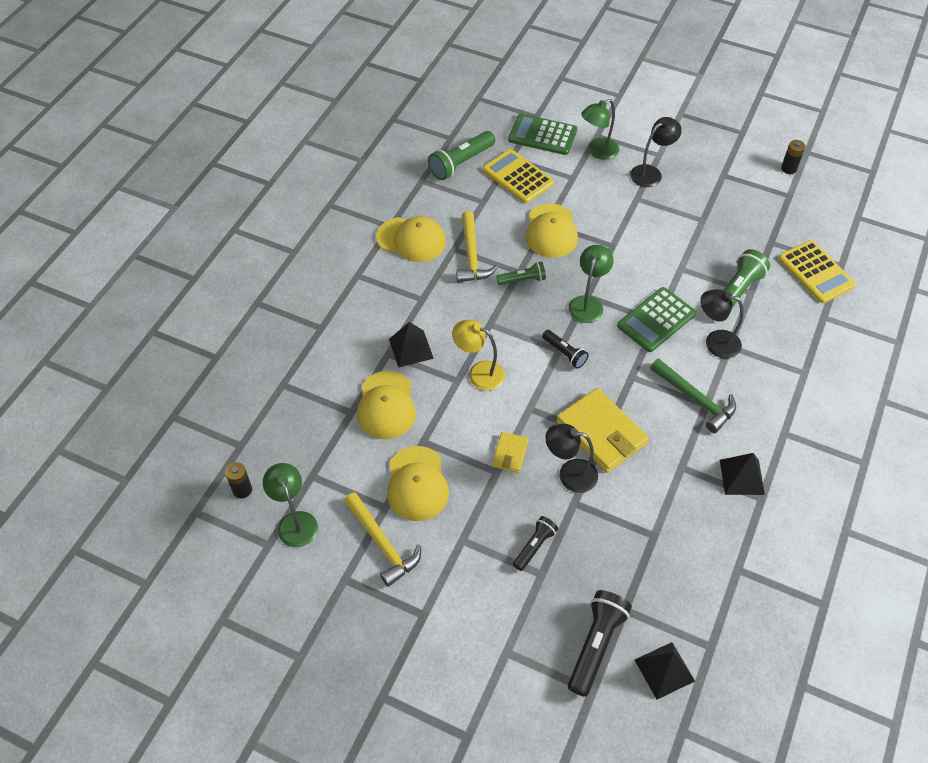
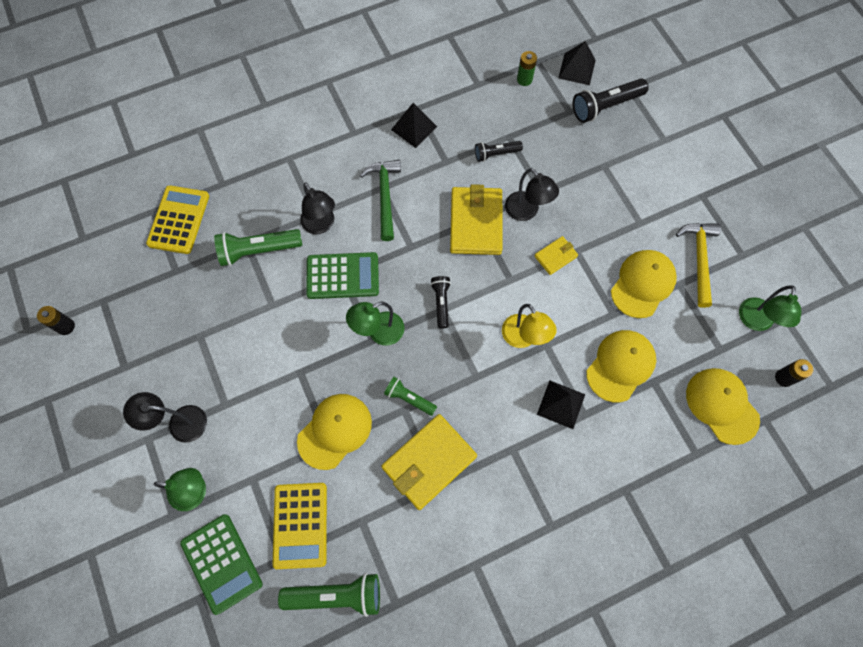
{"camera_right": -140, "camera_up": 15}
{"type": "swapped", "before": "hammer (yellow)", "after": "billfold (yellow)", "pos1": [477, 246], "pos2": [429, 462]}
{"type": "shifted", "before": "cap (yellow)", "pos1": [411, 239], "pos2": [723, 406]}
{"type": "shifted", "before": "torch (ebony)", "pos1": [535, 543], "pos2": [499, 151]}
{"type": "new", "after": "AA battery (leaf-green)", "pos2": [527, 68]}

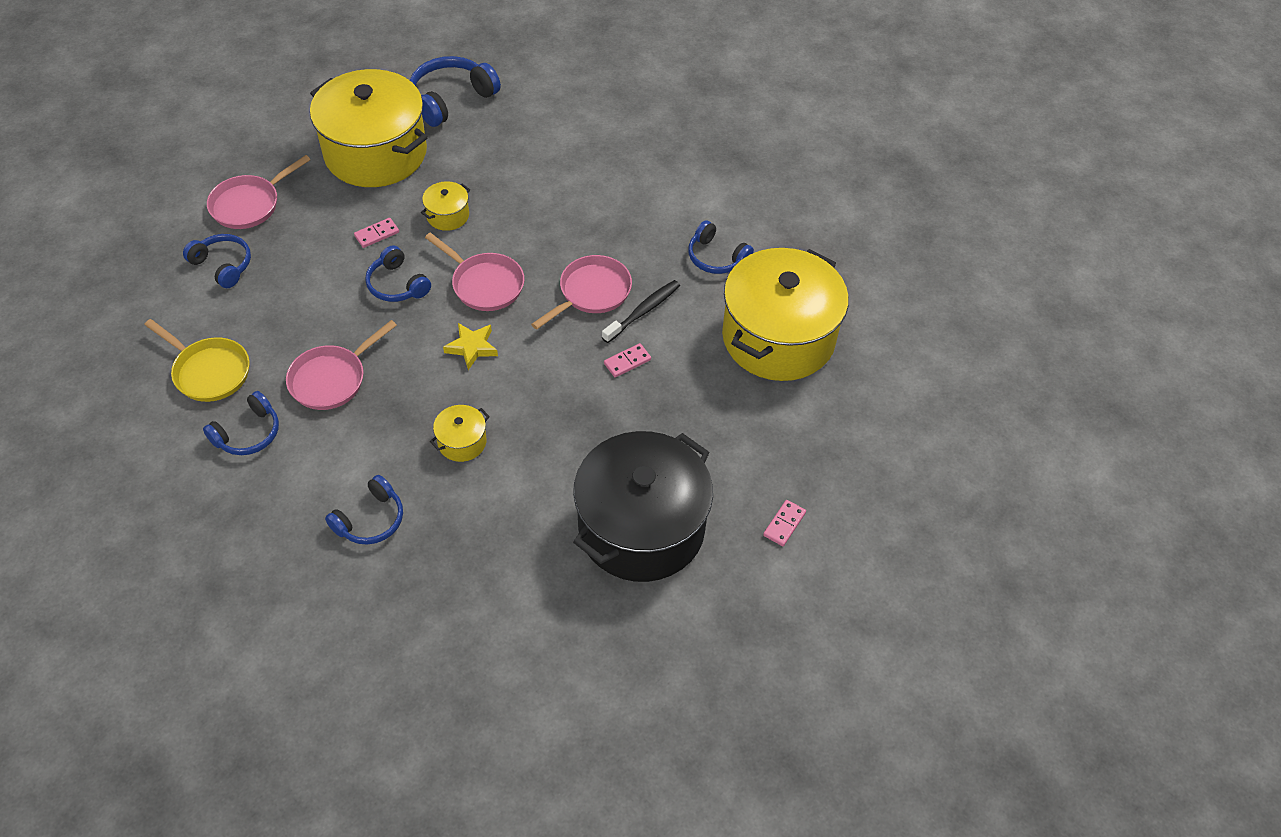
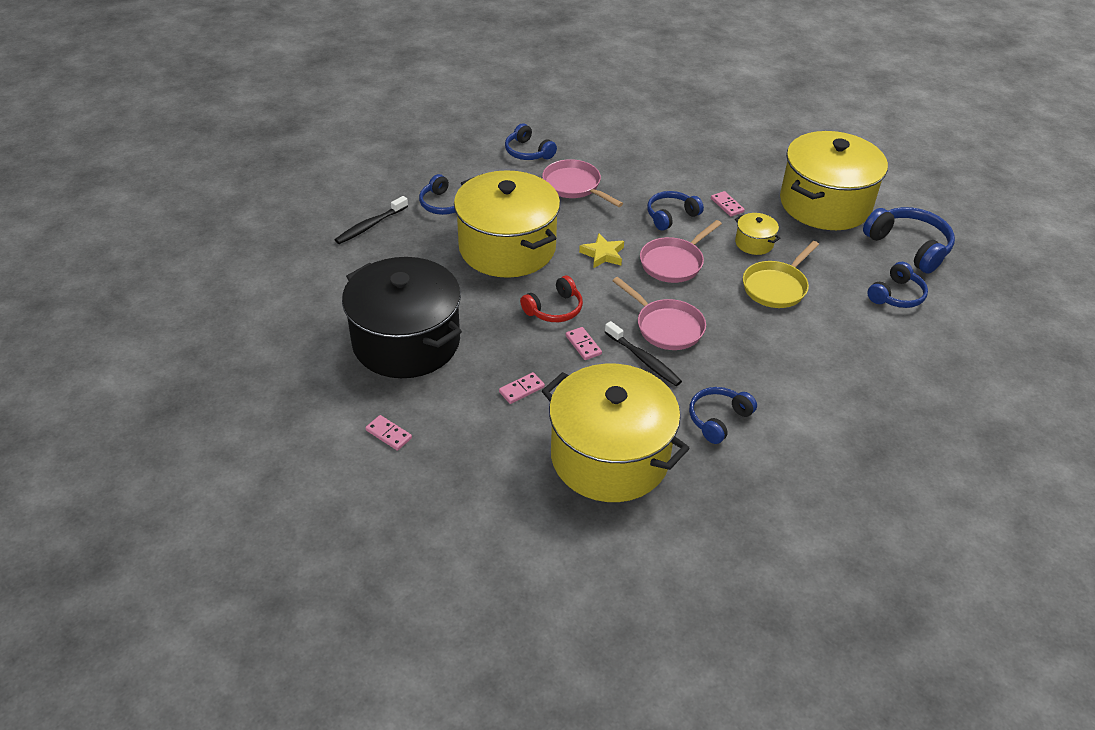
{"camera_right": 95, "camera_up": -10}
{"type": "gone", "before": "pan (pink)", "pos1": [259, 192]}
{"type": "shifted", "before": "headset (royal blue)", "pos1": [217, 261], "pos2": [897, 285]}
{"type": "shifted", "before": "pan (yellow)", "pos1": [196, 360], "pos2": [781, 274]}
{"type": "scaled", "before": "cooking pot (yellow)", "pos1": [460, 433], "pos2": [507, 224], "scale": 2.48}
{"type": "new", "after": "toothbrush (ebony)", "pos2": [371, 220]}
{"type": "new", "after": "headset (crimson)", "pos2": [551, 299]}
{"type": "new", "after": "domino (pink)", "pos2": [522, 388]}

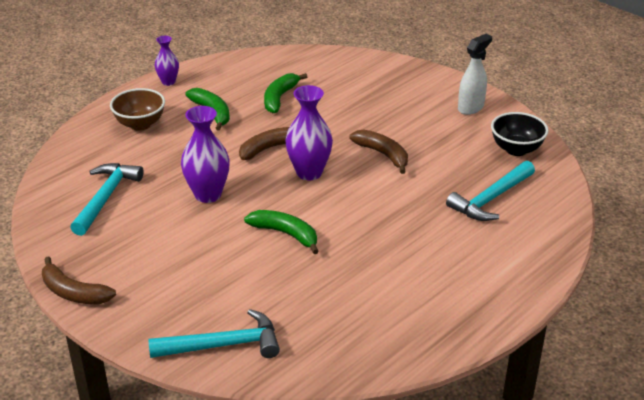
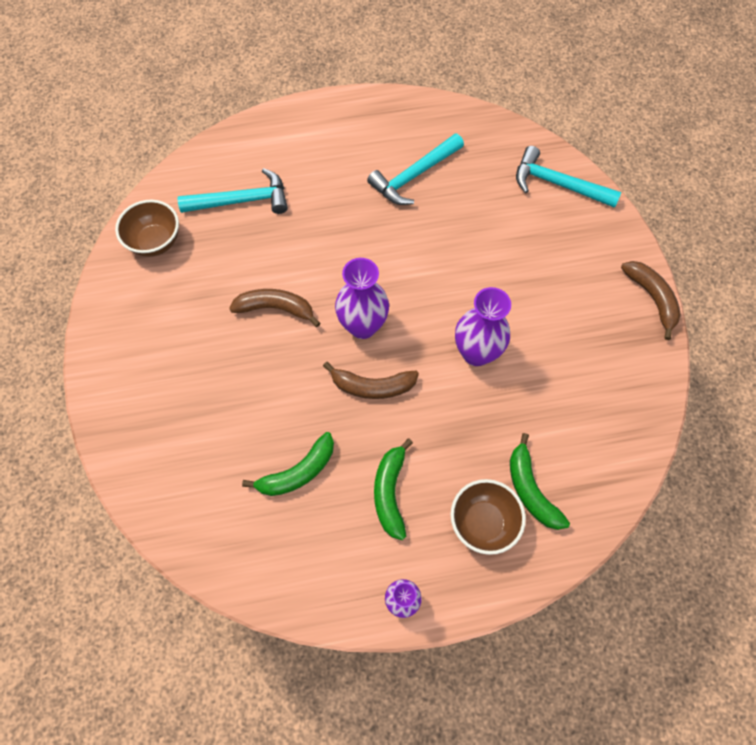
{"camera_right": -145, "camera_up": 30}
{"type": "gone", "before": "spray bottle (snow-white)", "pos1": [475, 74]}
{"type": "repainted", "before": "deep dish (ebony)", "after": "deep dish (brown)", "pos1": [520, 134], "pos2": [147, 228]}
{"type": "rotated", "before": "banana (brown)", "pos1": [378, 151], "pos2": [274, 308], "turn": 105}
{"type": "shifted", "before": "hammer (aqua)", "pos1": [107, 199], "pos2": [415, 169]}
{"type": "shifted", "before": "banana (leaf-green)", "pos1": [281, 232], "pos2": [540, 481]}

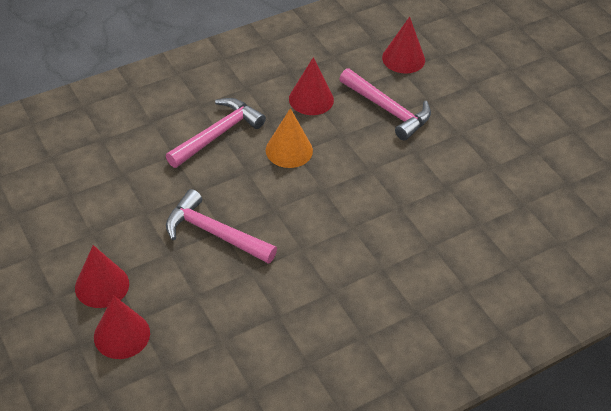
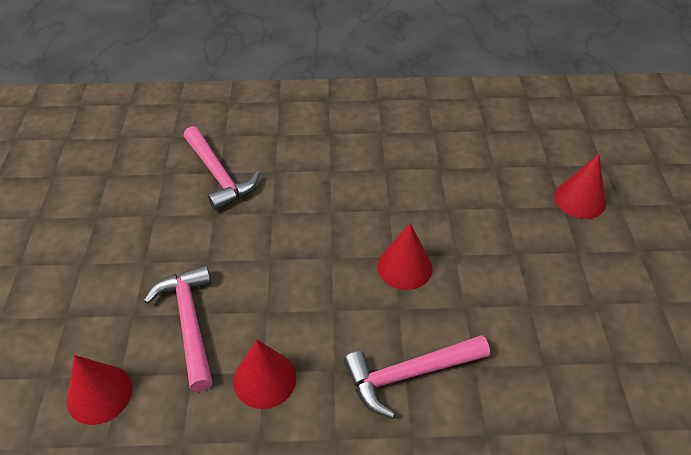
{"camera_right": -150, "camera_up": 0}
{"type": "gone", "before": "solid cone (orange)", "pos1": [289, 138]}
{"type": "shifted", "before": "hammer (pink)", "pos1": [221, 226], "pos2": [222, 168]}
{"type": "shifted", "before": "solid cone (crimson)", "pos1": [102, 276], "pos2": [404, 256]}

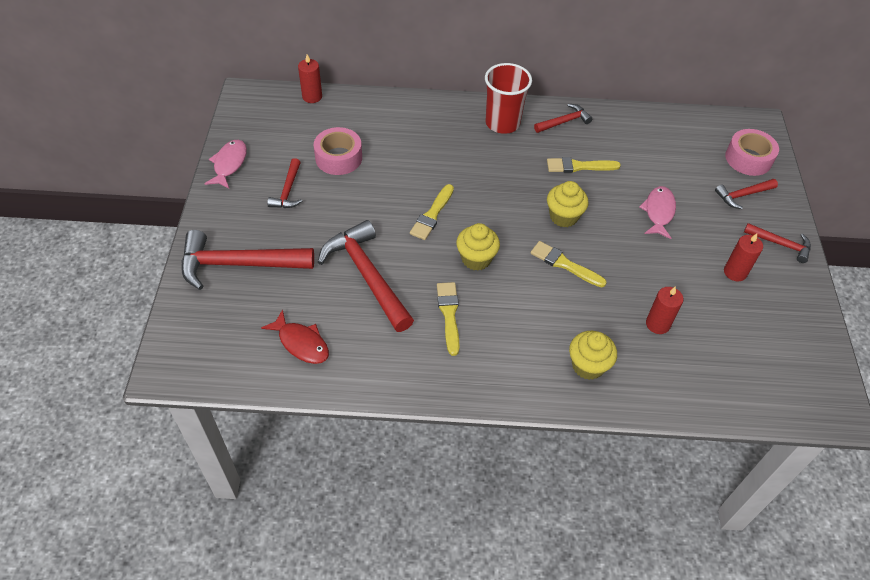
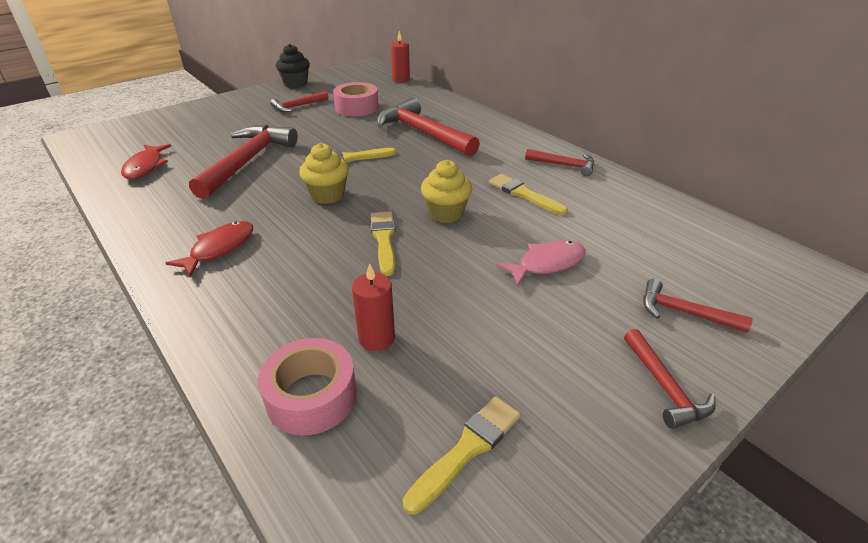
{"camera_right": 50, "camera_up": -15}
{"type": "gone", "before": "tumbler (crimson)", "pos1": [508, 98]}
{"type": "shifted", "before": "roll of tape (pink)", "pos1": [752, 152], "pos2": [307, 386]}
{"type": "swapped", "before": "fish (pink)", "after": "cupcake (ebony)", "pos1": [225, 164], "pos2": [293, 66]}
{"type": "shifted", "before": "hammer (crimson)", "pos1": [248, 260], "pos2": [428, 127]}
{"type": "gone", "before": "pillar candle (crimson)", "pos1": [743, 257]}
{"type": "shifted", "before": "brush (yellow)", "pos1": [448, 319], "pos2": [462, 455]}
{"type": "gone", "before": "cupcake (yellow)", "pos1": [593, 355]}
{"type": "new", "after": "fish (crimson)", "pos2": [209, 249]}

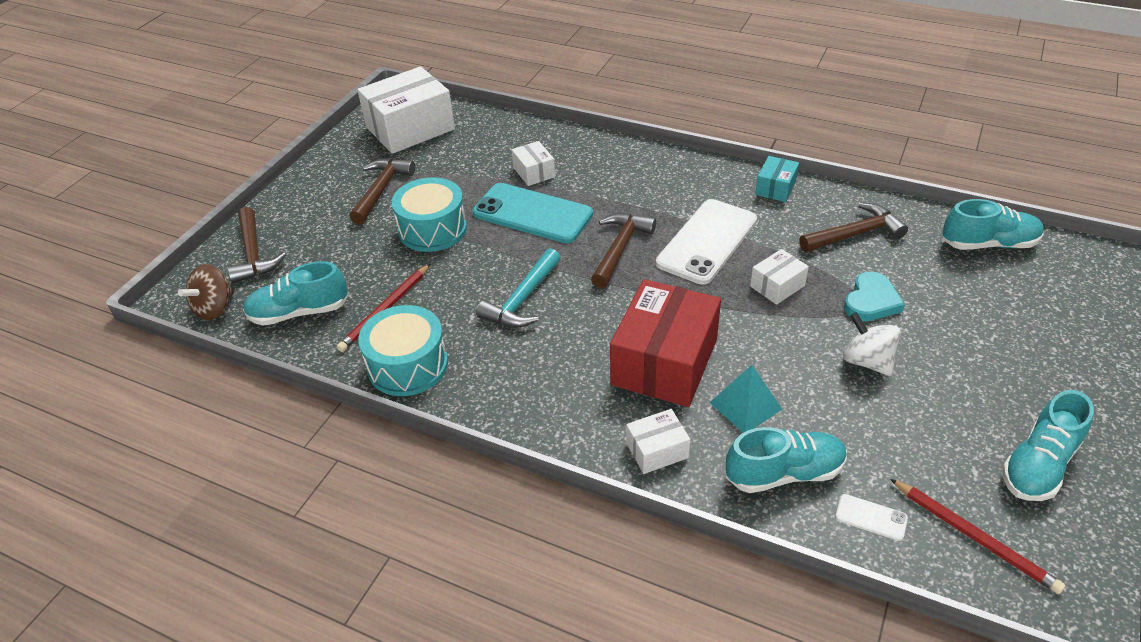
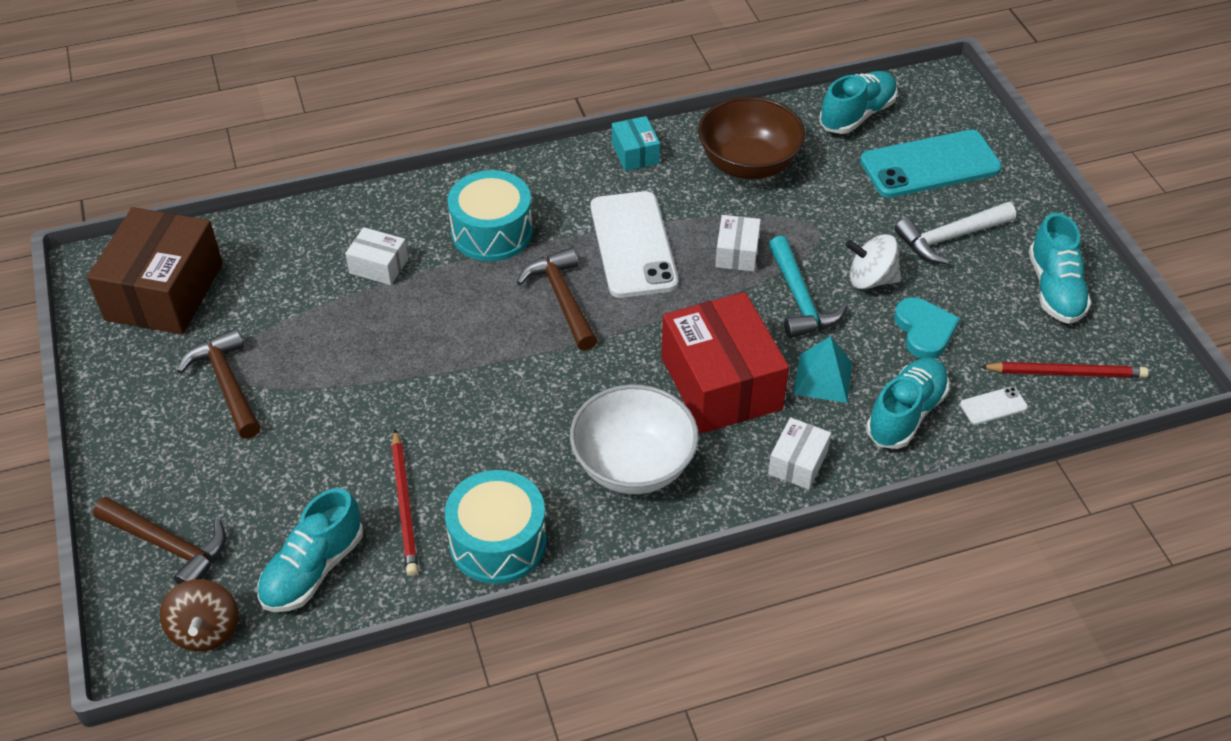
{"camera_right": -45, "camera_up": 5}
{"type": "repainted", "before": "parcel (snow-white)", "after": "parcel (brown)", "pos1": [406, 110], "pos2": [155, 271]}
{"type": "shifted", "before": "toy drum (aqua)", "pos1": [429, 214], "pos2": [490, 215]}
{"type": "shifted", "before": "smartphone (aqua)", "pos1": [532, 213], "pos2": [931, 164]}
{"type": "swapped", "before": "hammer (brown)", "after": "deep dish (brown)", "pos1": [853, 227], "pos2": [751, 137]}
{"type": "shifted", "before": "hammer (aqua)", "pos1": [518, 288], "pos2": [808, 287]}
{"type": "shifted", "before": "love heart (aqua)", "pos1": [874, 296], "pos2": [927, 328]}
{"type": "new", "after": "hammer (snow-white)", "pos2": [955, 233]}
{"type": "new", "after": "deep dish (snow-white)", "pos2": [634, 439]}

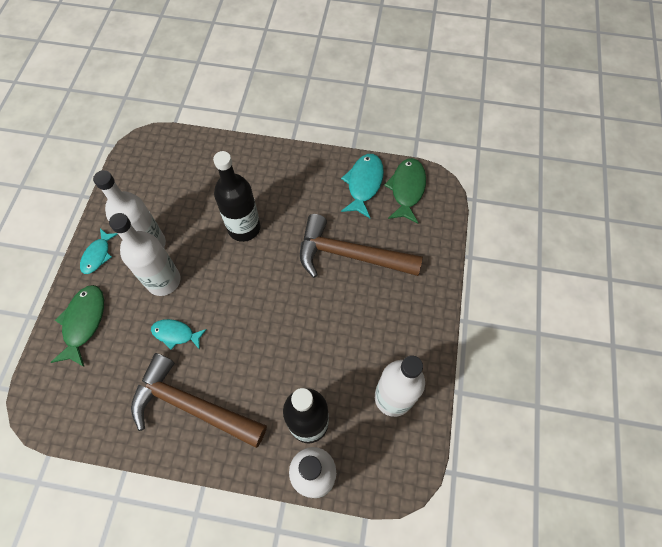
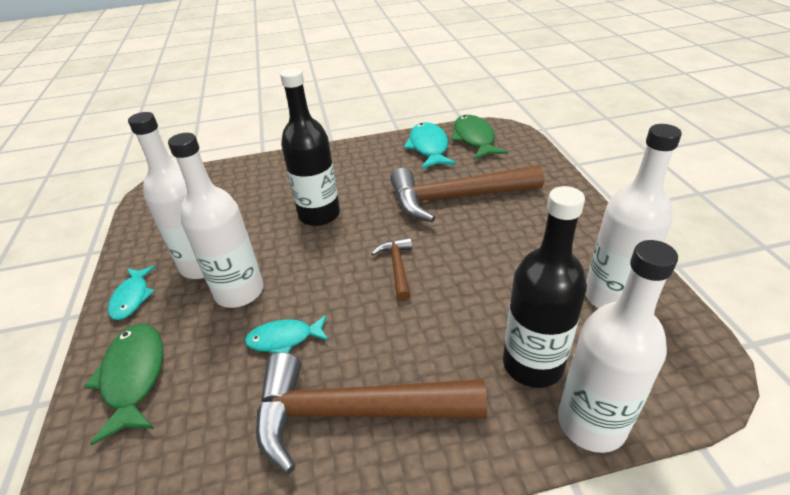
{"camera_right": -20, "camera_up": -25}
{"type": "new", "after": "hammer (brown)", "pos2": [391, 269]}

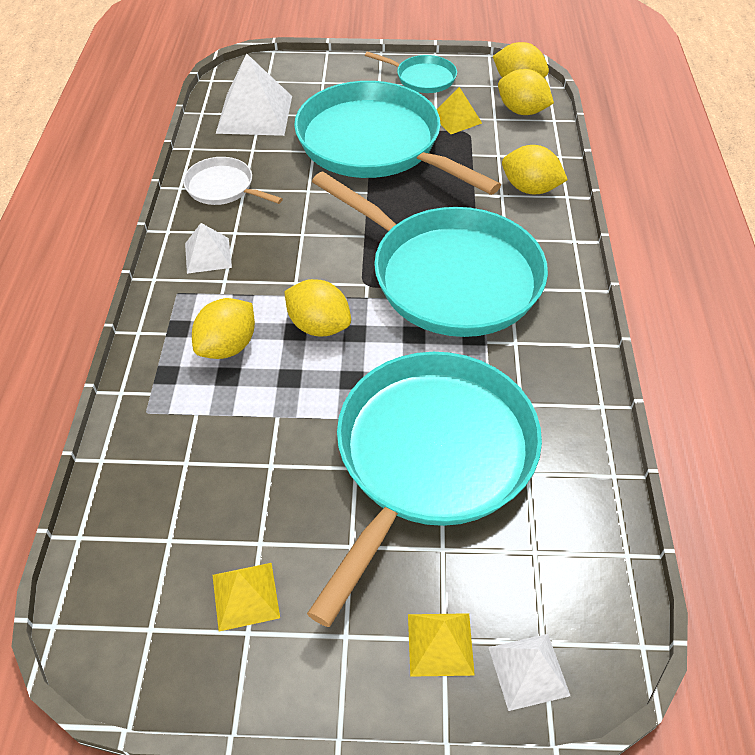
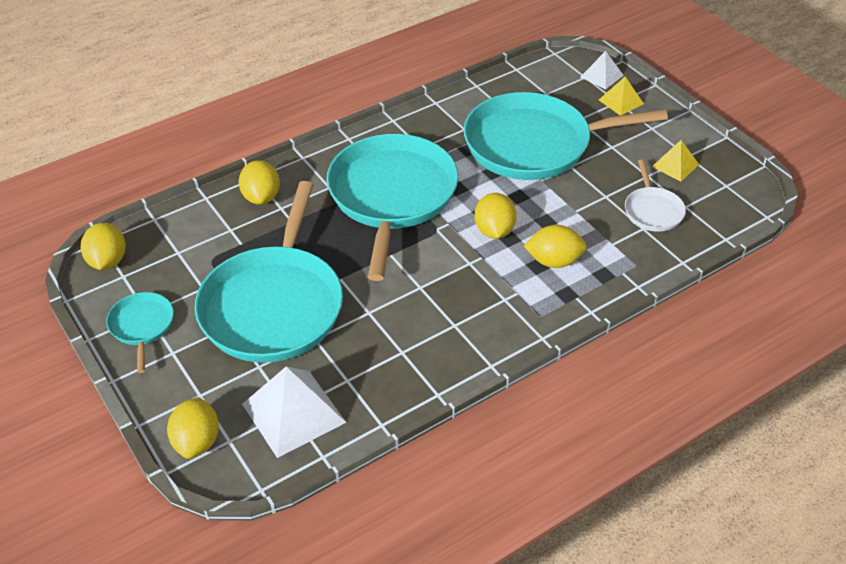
{"camera_right": -125, "camera_up": -5}
{"type": "shifted", "before": "citrus fruit (yellow)", "pos1": [526, 92], "pos2": [193, 428]}
{"type": "gone", "before": "pyramid (yellow)", "pos1": [459, 110]}
{"type": "shifted", "before": "pan (snow-white)", "pos1": [233, 181], "pos2": [655, 196]}
{"type": "gone", "before": "pyramid (snow-white)", "pos1": [208, 248]}

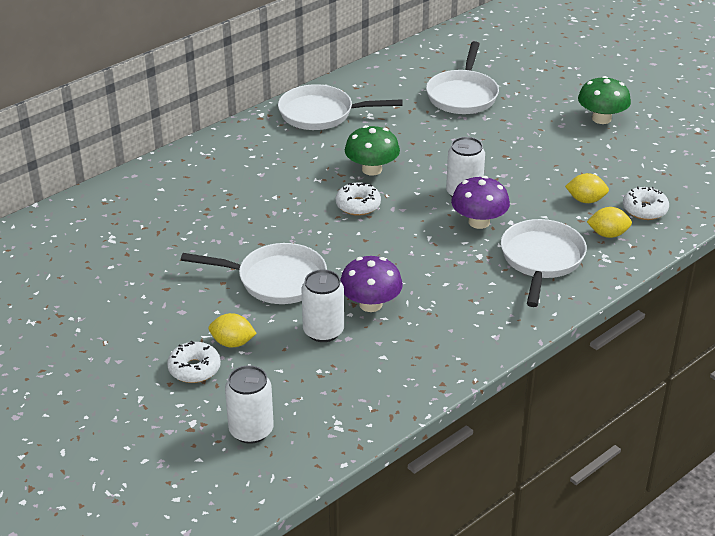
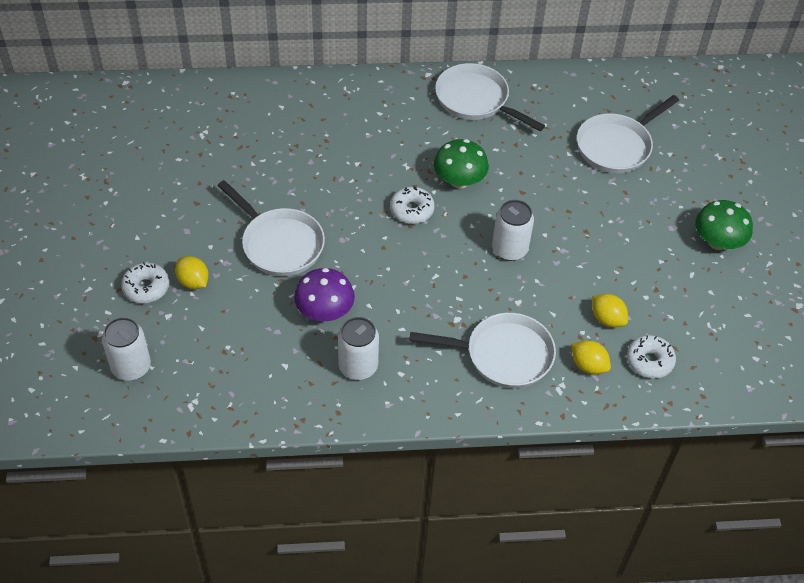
{"camera_right": 35, "camera_up": 15}
{"type": "gone", "before": "fungus (royal purple)", "pos1": [480, 202]}
{"type": "rotated", "before": "pan (snow-white)", "pos1": [544, 263], "pos2": [482, 350], "turn": 45}
{"type": "shifted", "before": "can (snow-white)", "pos1": [323, 305], "pos2": [358, 348]}

